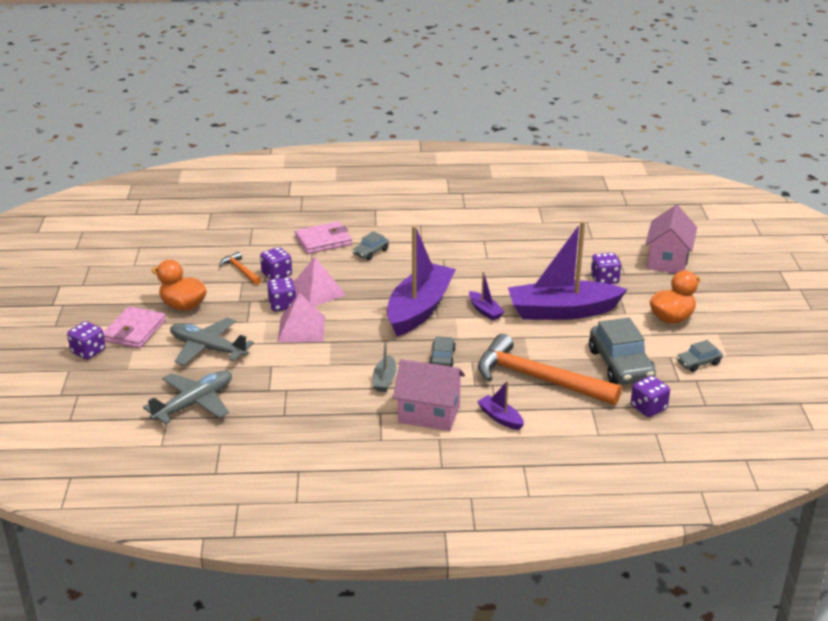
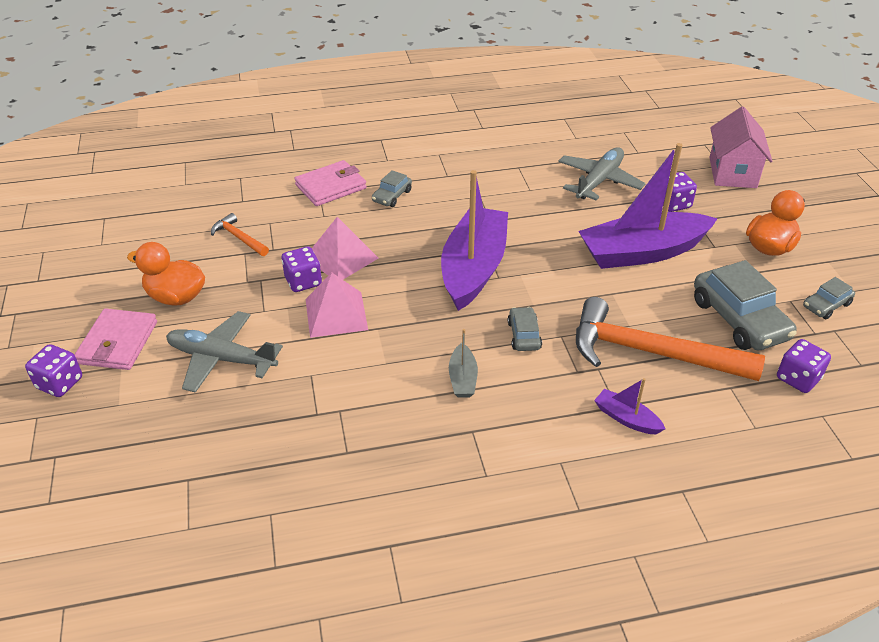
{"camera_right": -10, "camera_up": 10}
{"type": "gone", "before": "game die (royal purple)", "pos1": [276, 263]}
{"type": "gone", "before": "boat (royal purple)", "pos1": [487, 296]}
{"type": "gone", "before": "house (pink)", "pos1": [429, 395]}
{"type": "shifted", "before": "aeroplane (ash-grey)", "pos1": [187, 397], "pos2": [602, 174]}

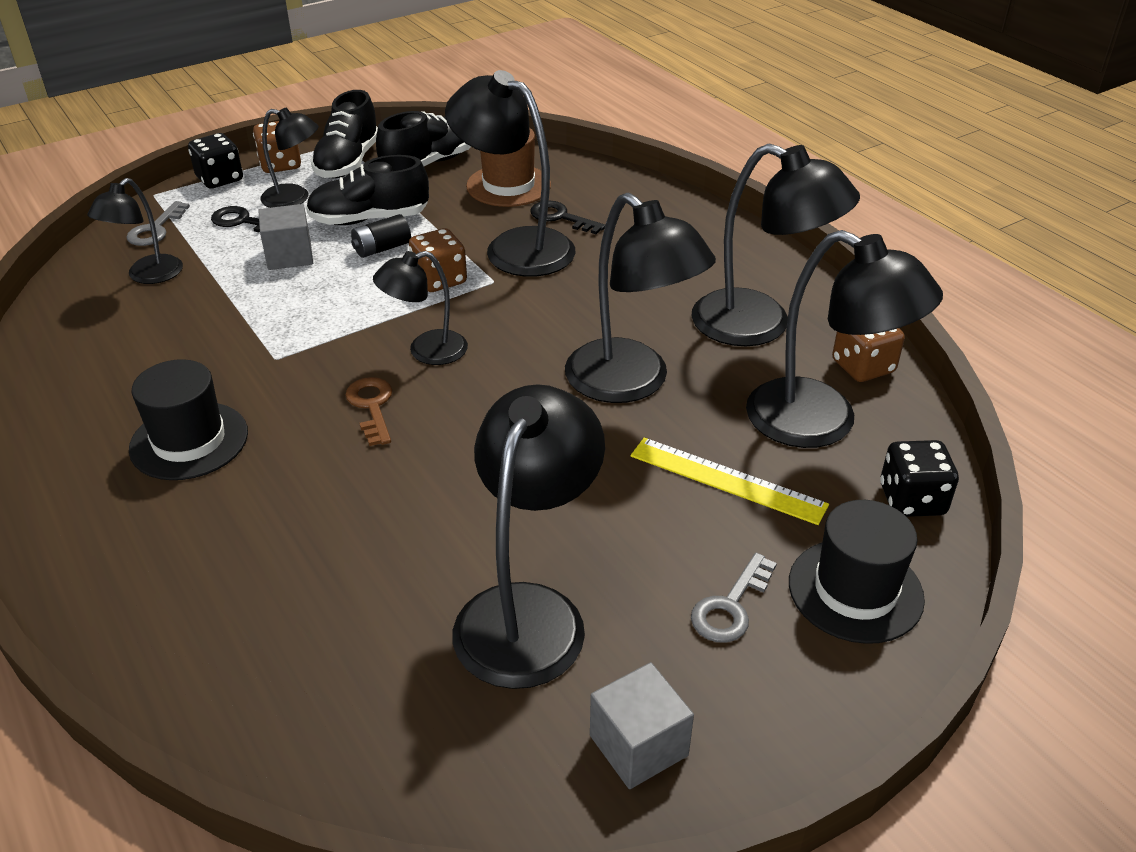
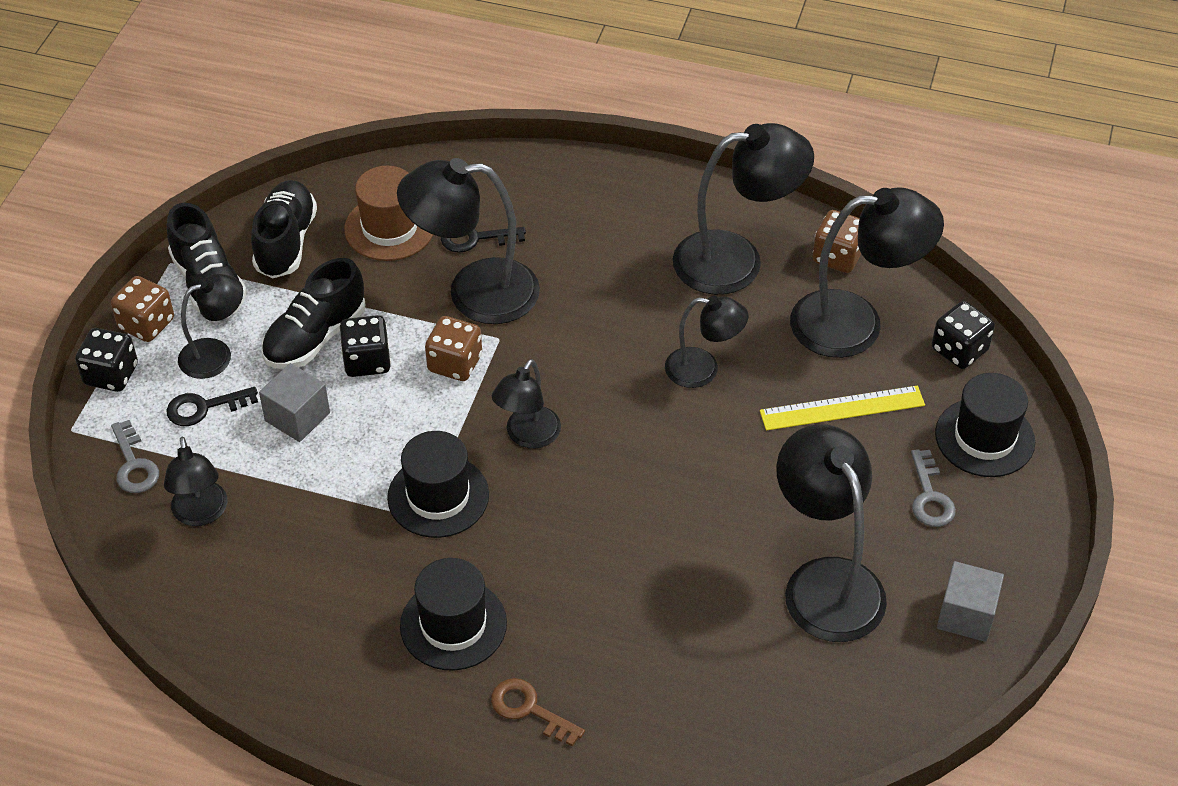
{"camera_right": -40, "camera_up": 10}
{"type": "scaled", "before": "reading lamp (ebony)", "pos1": [640, 298], "pos2": [706, 342], "scale": 0.58}
{"type": "swapped", "before": "AA battery (ebony)", "after": "game die (ebony)", "pos1": [381, 236], "pos2": [365, 346]}
{"type": "shifted", "before": "key (brown)", "pos1": [369, 411], "pos2": [538, 712]}
{"type": "new", "after": "tall hat (ebony)", "pos2": [438, 484]}

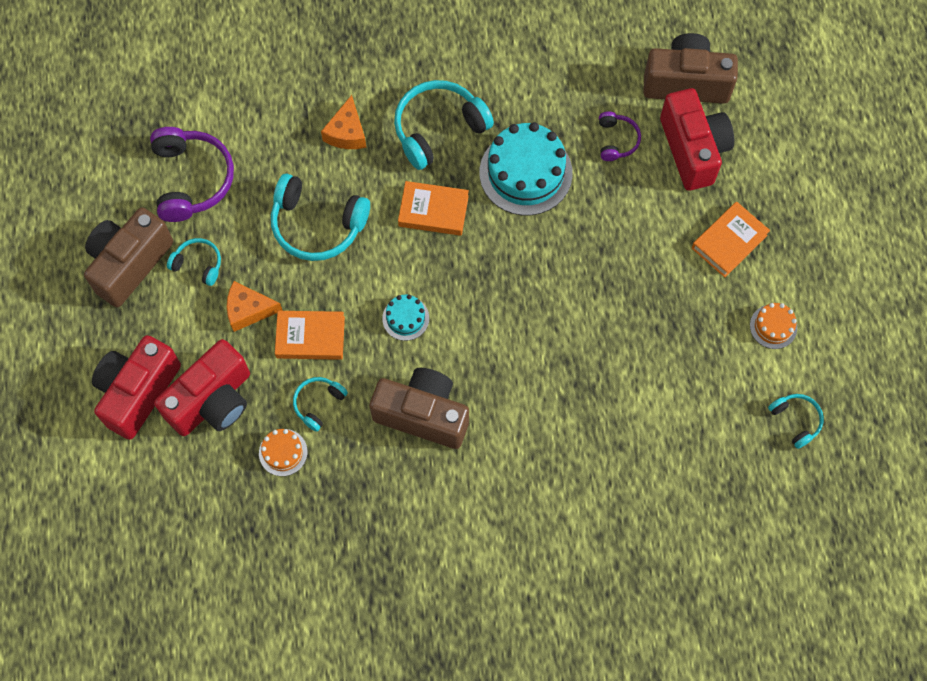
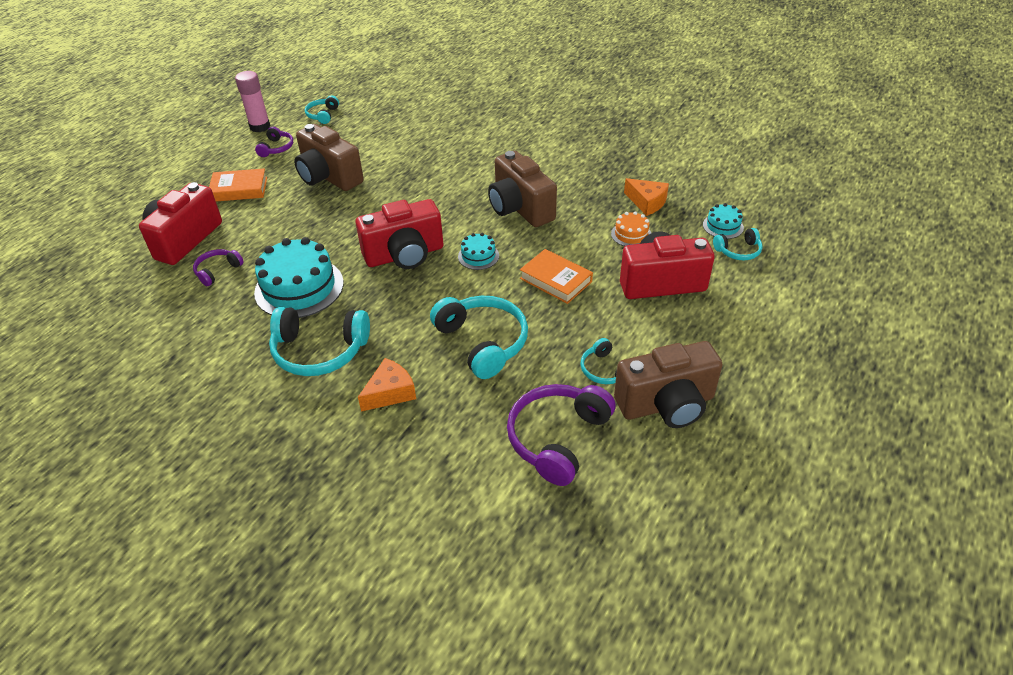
{"camera_right": -140, "camera_up": -25}
{"type": "shifted", "before": "photo camera (brown)", "pos1": [690, 68], "pos2": [329, 157]}
{"type": "gone", "before": "hardcover (orange)", "pos1": [433, 208]}
{"type": "shifted", "before": "piece of cheese (orange)", "pos1": [255, 306], "pos2": [646, 197]}
{"type": "swapped", "before": "gateau (orange)", "after": "headset (royal purple)", "pos1": [773, 326], "pos2": [274, 142]}
{"type": "shifted", "before": "photo camera (crimson)", "pos1": [136, 387], "pos2": [399, 234]}
{"type": "shifted", "before": "headset (aqua)", "pos1": [320, 404], "pos2": [738, 244]}
{"type": "new", "after": "stick of glue (pink)", "pos2": [253, 101]}
{"type": "new", "after": "gateau (aqua)", "pos2": [723, 221]}

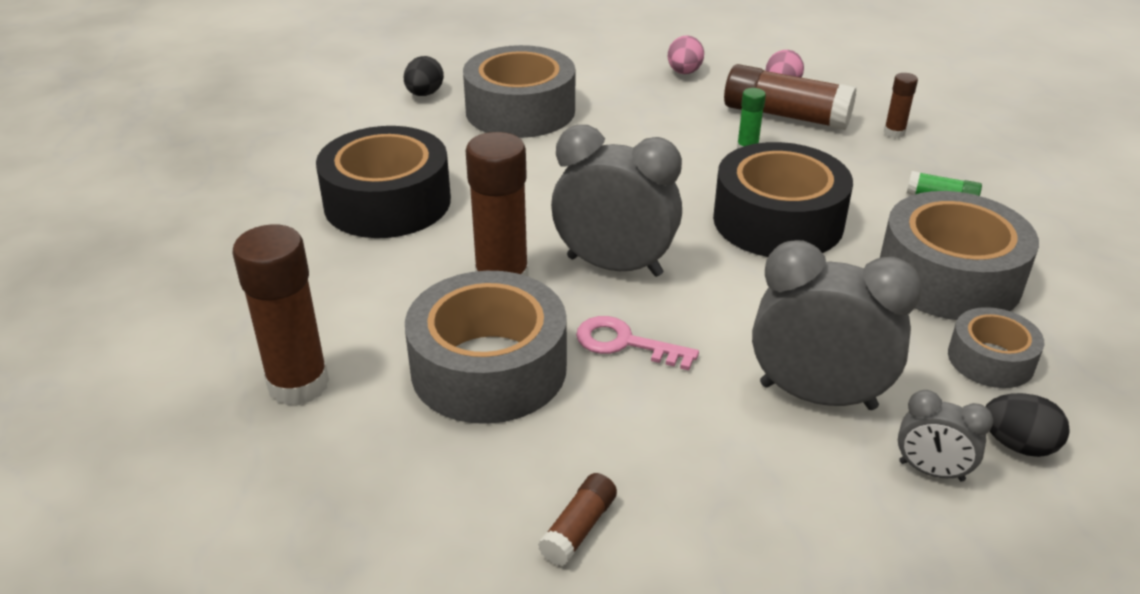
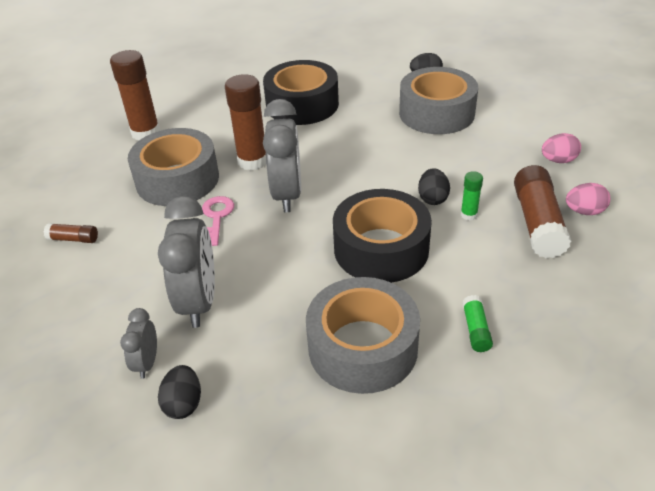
{"camera_right": 70, "camera_up": 5}
{"type": "gone", "before": "stick of glue (brown)", "pos1": [901, 105]}
{"type": "gone", "before": "roll of tape (ash-grey)", "pos1": [996, 347]}
{"type": "new", "after": "egg shape (ebony)", "pos2": [434, 186]}

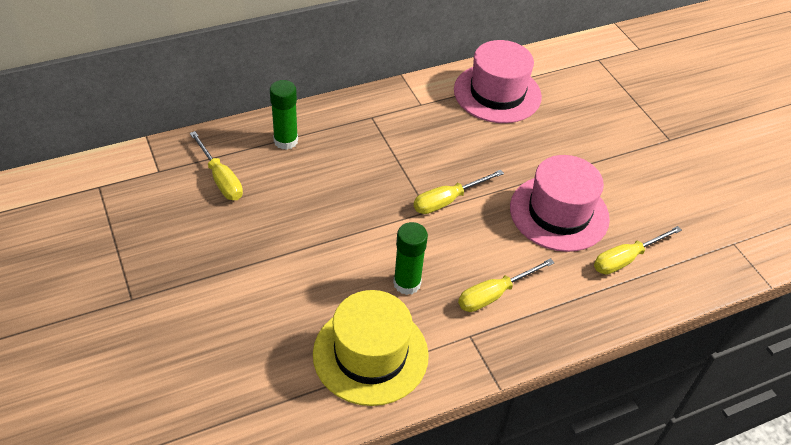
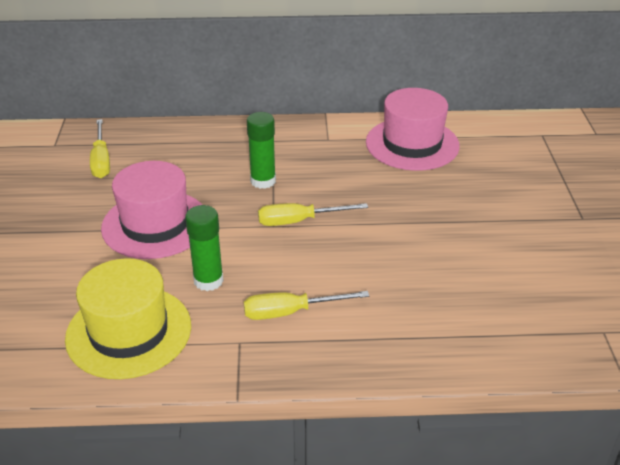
{"camera_right": 25, "camera_up": -10}
{"type": "shifted", "before": "stick of glue (leaf-green)", "pos1": [284, 115], "pos2": [261, 150]}
{"type": "shifted", "before": "tall hat (pink)", "pos1": [560, 203], "pos2": [151, 210]}
{"type": "gone", "before": "flat screwdriver (yellow)", "pos1": [638, 250]}

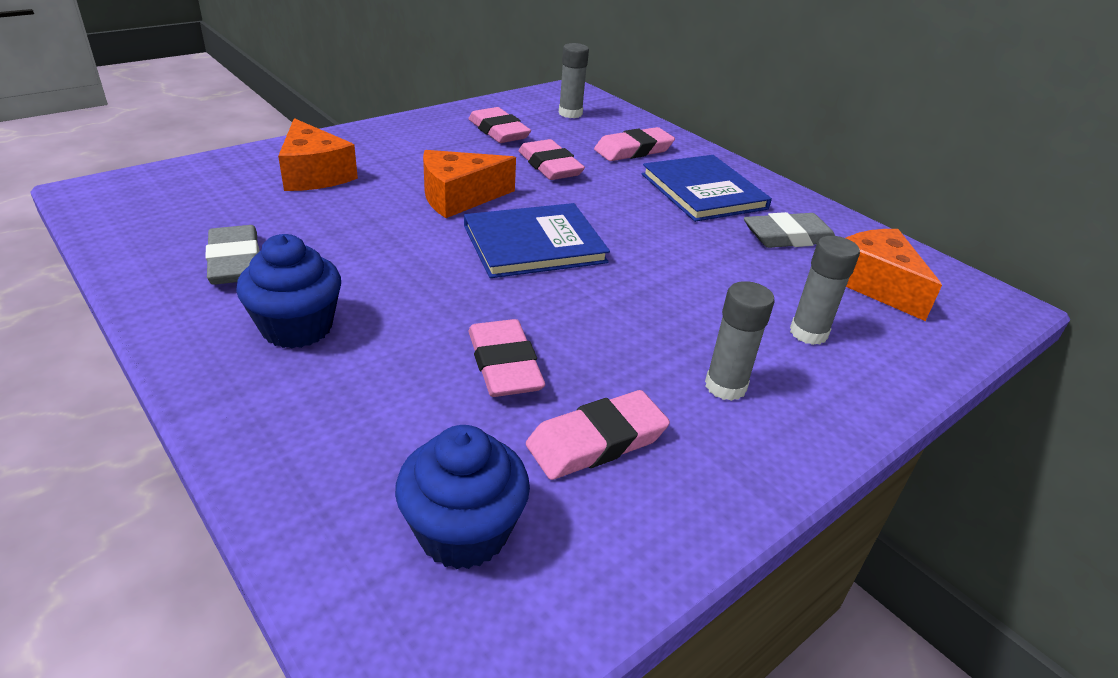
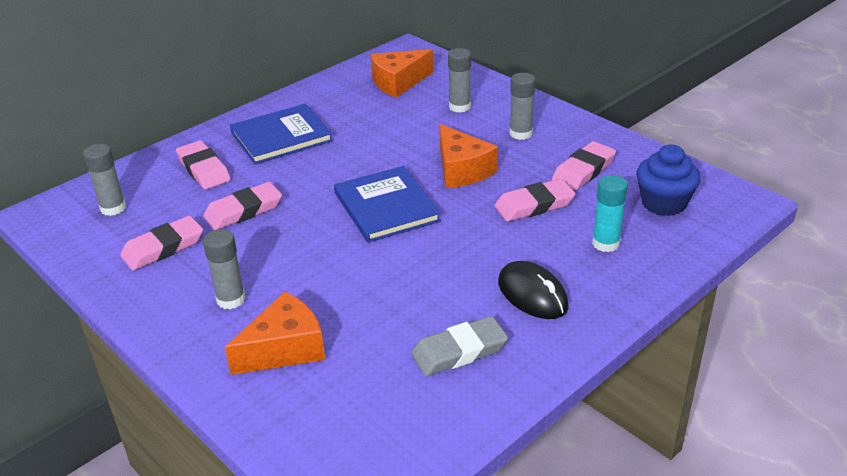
{"camera_right": -90, "camera_up": 0}
{"type": "shifted", "before": "piece of cheese (orange)", "pos1": [469, 184], "pos2": [468, 156]}
{"type": "gone", "before": "pencil eraser (ash-grey)", "pos1": [789, 230]}
{"type": "swapped", "before": "cupcake (royal blue)", "after": "PC mouse (ebony)", "pos1": [288, 291], "pos2": [533, 290]}
{"type": "rotated", "before": "pencil eraser (pink)", "pos1": [598, 435], "pos2": [584, 166], "turn": 75}
{"type": "new", "after": "stick of glue (aqua)", "pos2": [610, 213]}
{"type": "new", "after": "stick of glue (ash-grey)", "pos2": [224, 269]}

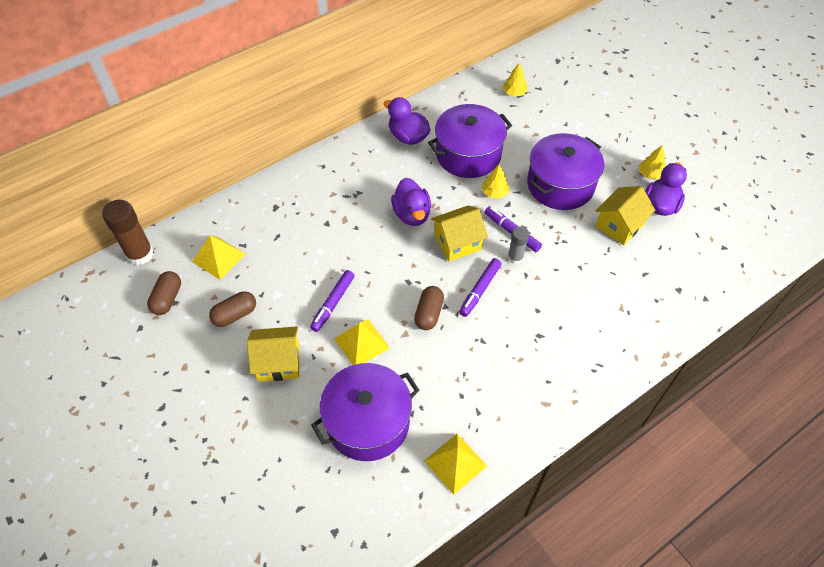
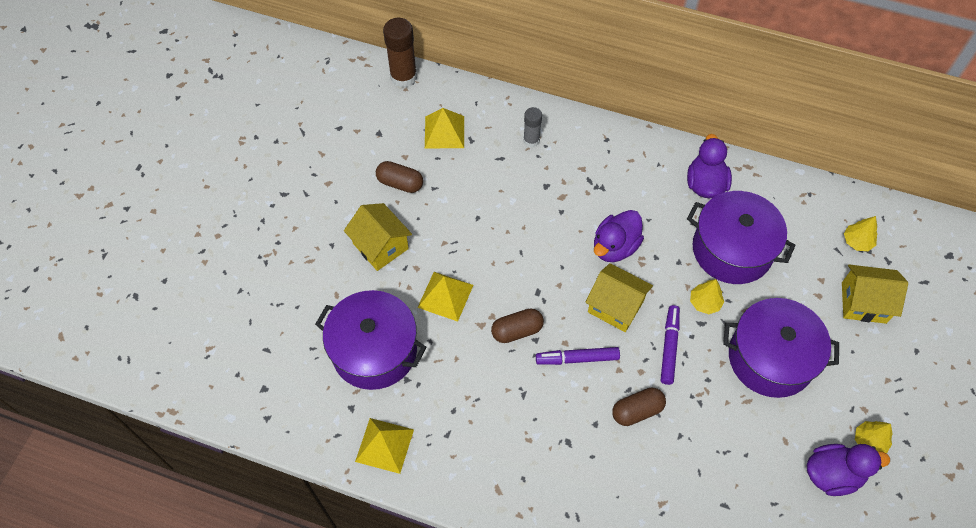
{"camera_right": 55, "camera_up": 5}
{"type": "shifted", "before": "house (yellow)", "pos1": [625, 215], "pos2": [875, 294]}
{"type": "shifted", "before": "stick of glue (ash-grey)", "pos1": [518, 245], "pos2": [532, 127]}
{"type": "gone", "before": "marker (royal purple)", "pos1": [332, 301]}
{"type": "shifted", "before": "capsule (brown)", "pos1": [164, 293], "pos2": [639, 407]}

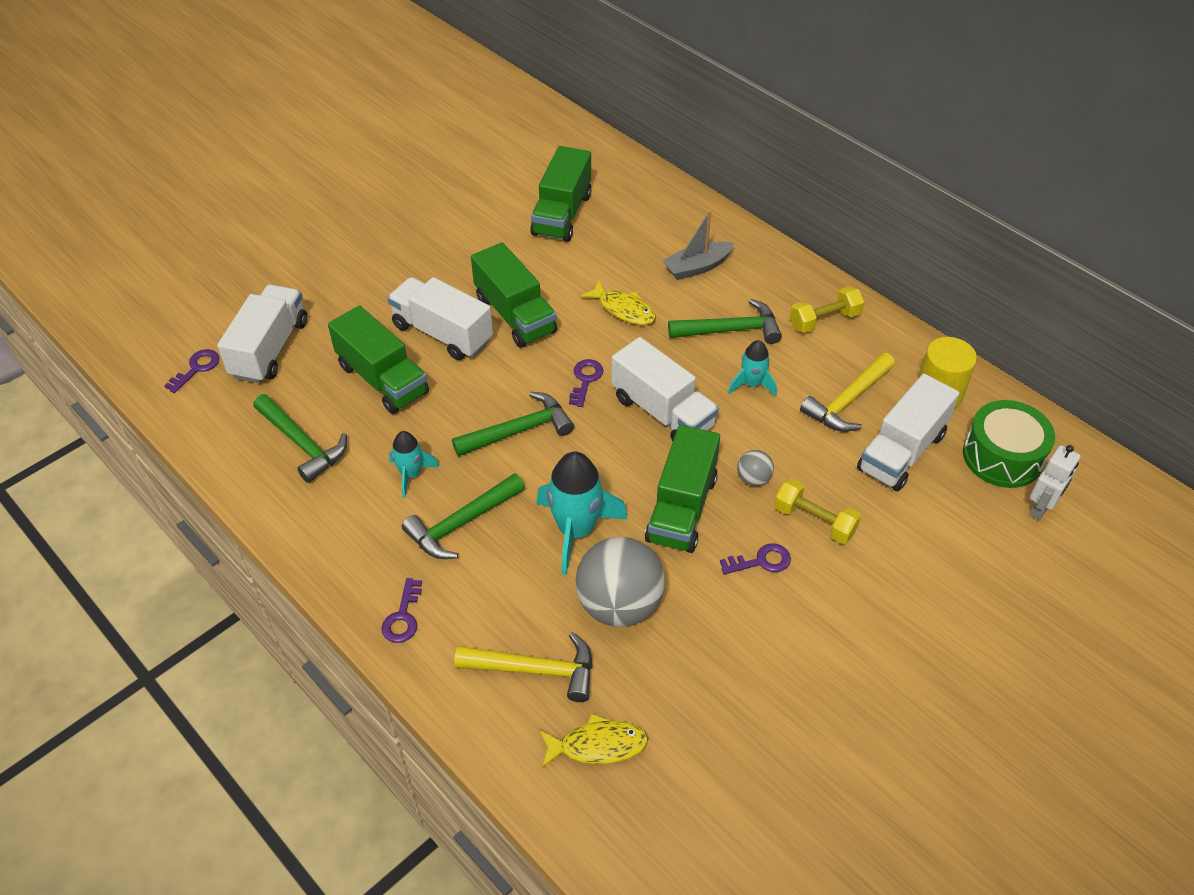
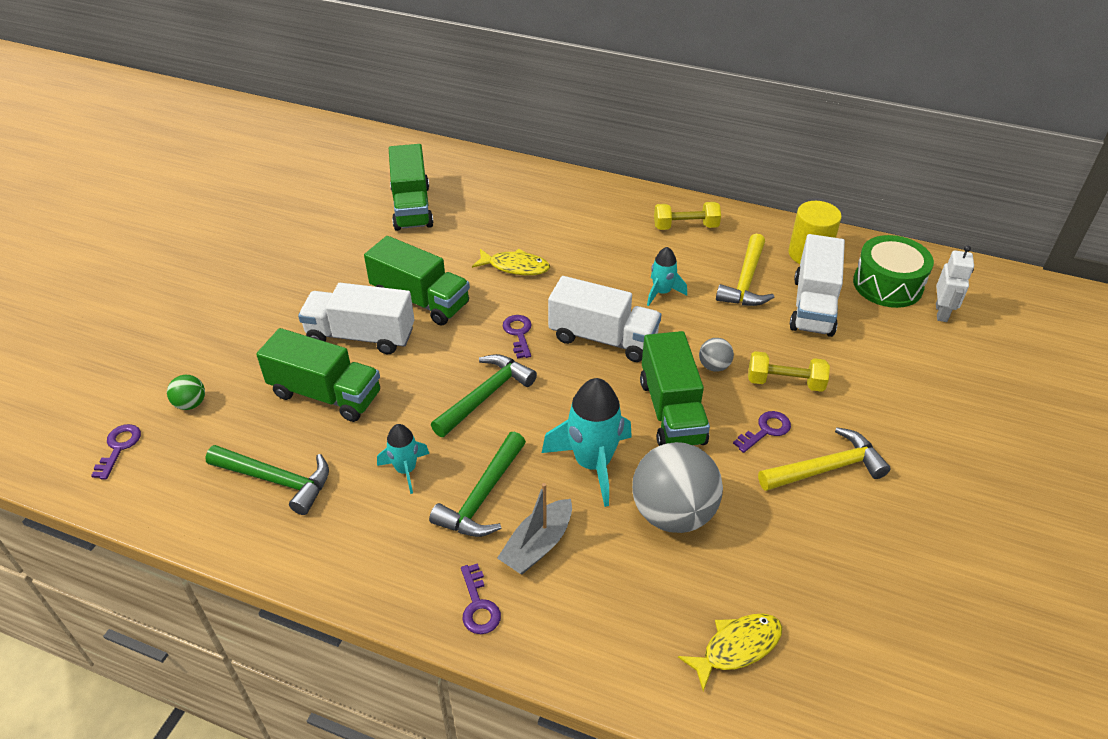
{"camera_right": -25, "camera_up": -5}
{"type": "shifted", "before": "boat (ash-grey)", "pos1": [698, 245], "pos2": [534, 528]}
{"type": "swapped", "before": "lorry (snow-white)", "after": "ball (leaf-green)", "pos1": [262, 334], "pos2": [186, 392]}
{"type": "rotated", "before": "dumbbell (yellow)", "pos1": [827, 309], "pos2": [687, 216], "turn": 45}
{"type": "gone", "before": "hammer (leaf-green)", "pos1": [725, 321]}
{"type": "shifted", "before": "hammer (yellow)", "pos1": [523, 667], "pos2": [824, 459]}

